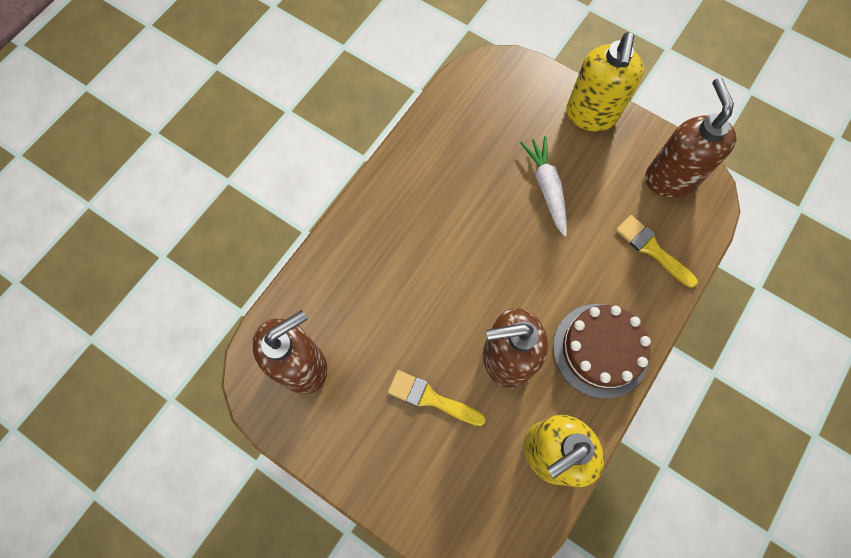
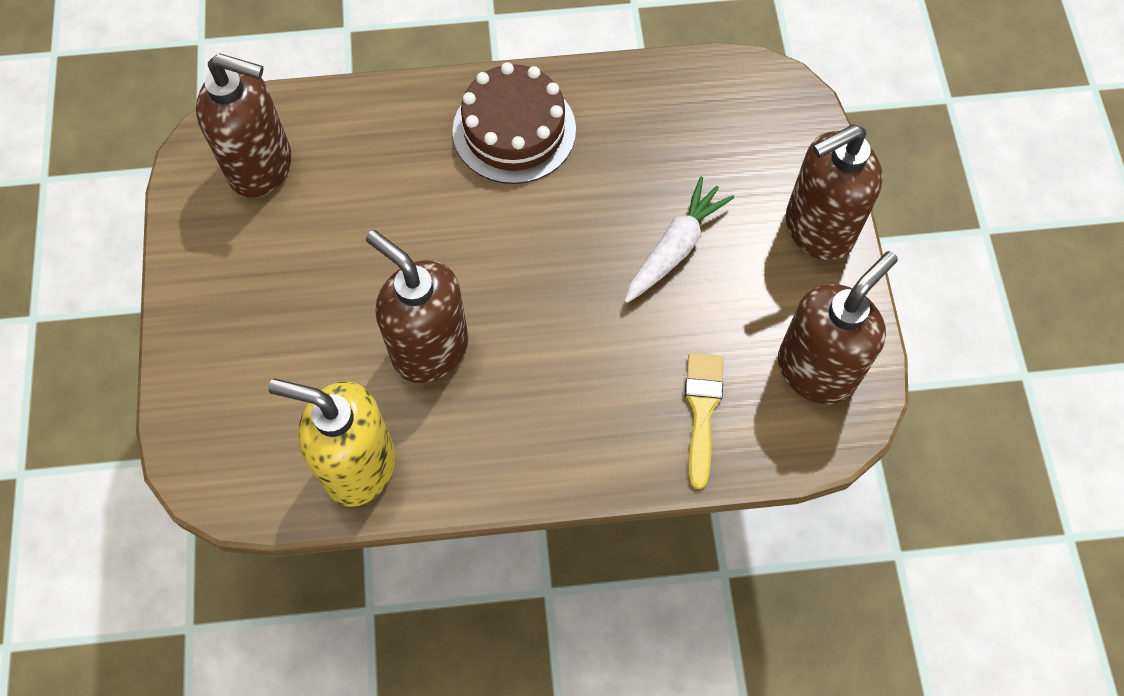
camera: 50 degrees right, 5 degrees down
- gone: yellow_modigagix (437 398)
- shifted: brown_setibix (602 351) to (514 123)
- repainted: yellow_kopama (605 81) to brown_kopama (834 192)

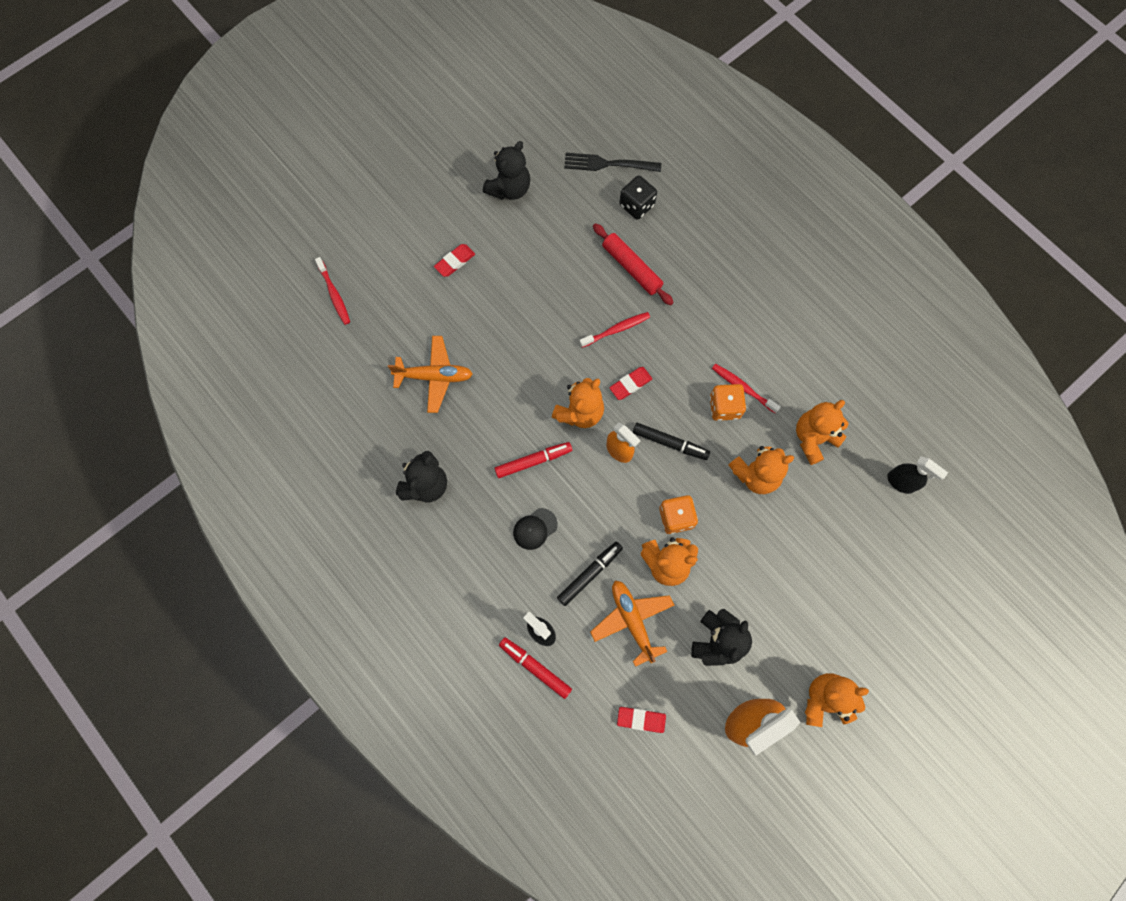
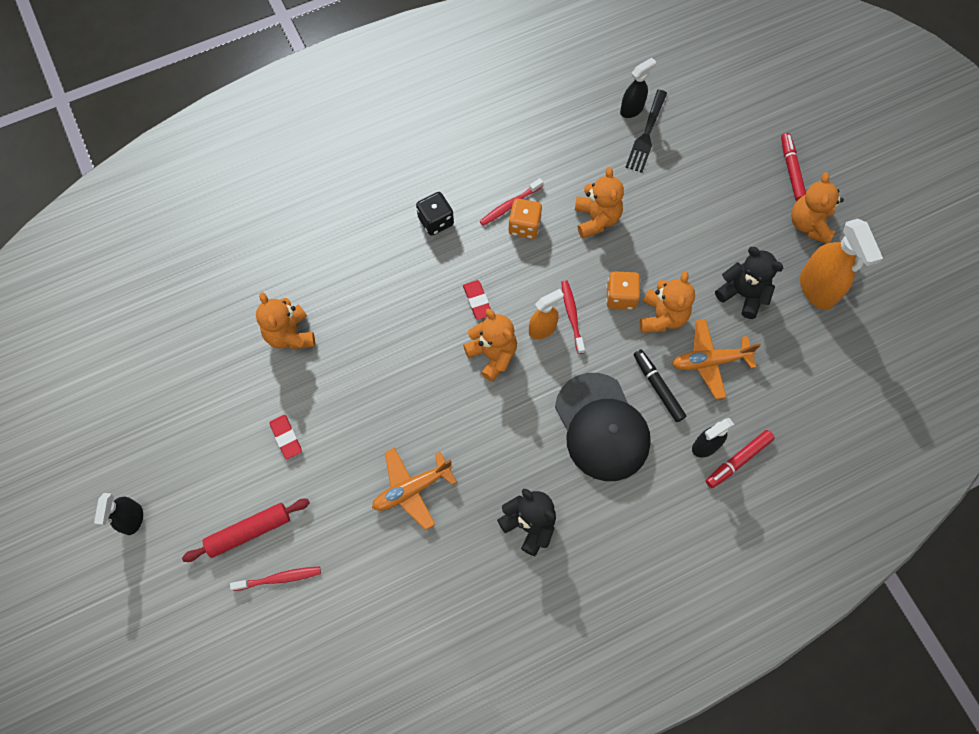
camera: 75 degrees left, 5 degrees down
- rotated: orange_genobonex (430 374) = (414 488) 135 degrees counterclockwise
- gone: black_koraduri (506 170)
- shifted: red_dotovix (533 460) to (793 167)
- scaled: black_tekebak (535 529) = (603 427) x2.37
- shifted: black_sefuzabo (612 162) to (646 131)
- shifted: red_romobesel (614 330) to (573 317)
- shifted: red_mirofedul (633 264) to (246 530)
- gone: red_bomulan (641 720)
- shifted: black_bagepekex (638 197) to (435 214)
- gone: black_dotovix (671 441)
- shifted: orange_koraduri (822 432) to (285 320)
- new: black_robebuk (118 514)

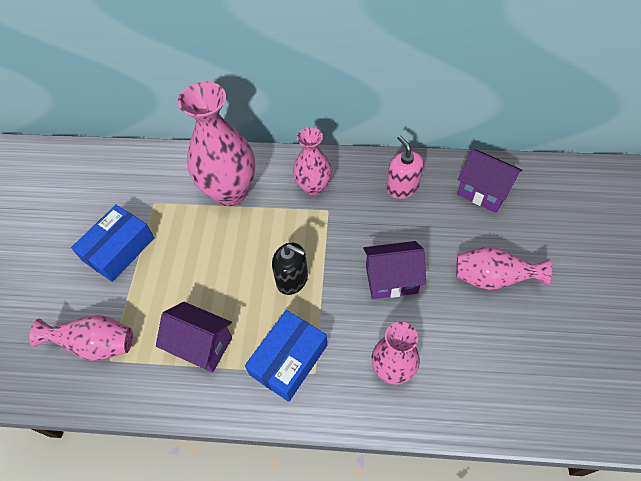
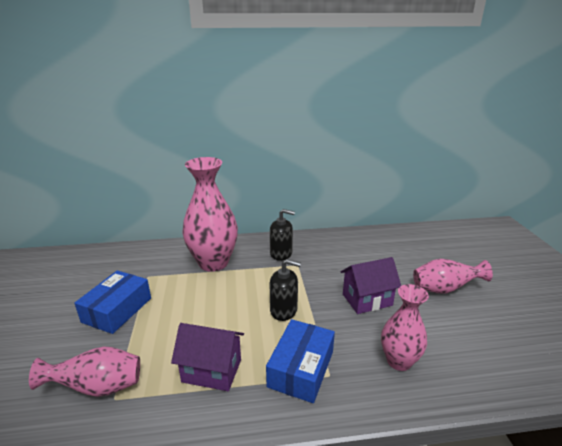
camera: 15 degrees left, 30 degrees down
- swapped: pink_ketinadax (312 161) to black_kopama (282 235)
- gone: pink_kopama (405 167)
- gone: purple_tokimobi (489 181)

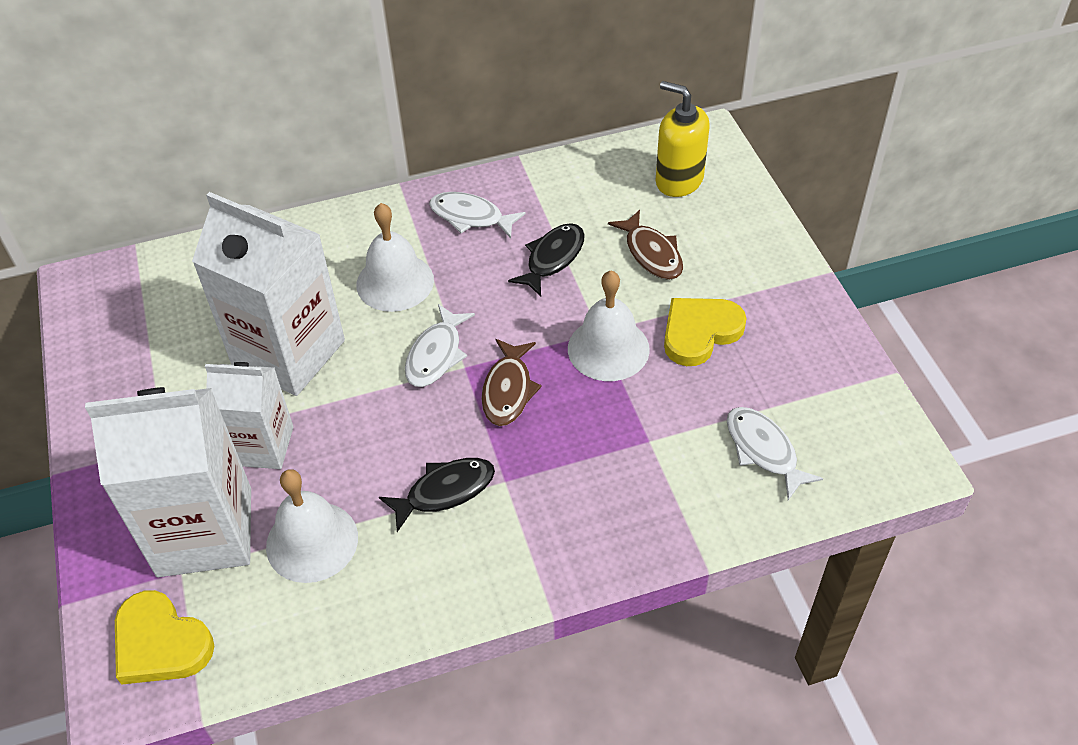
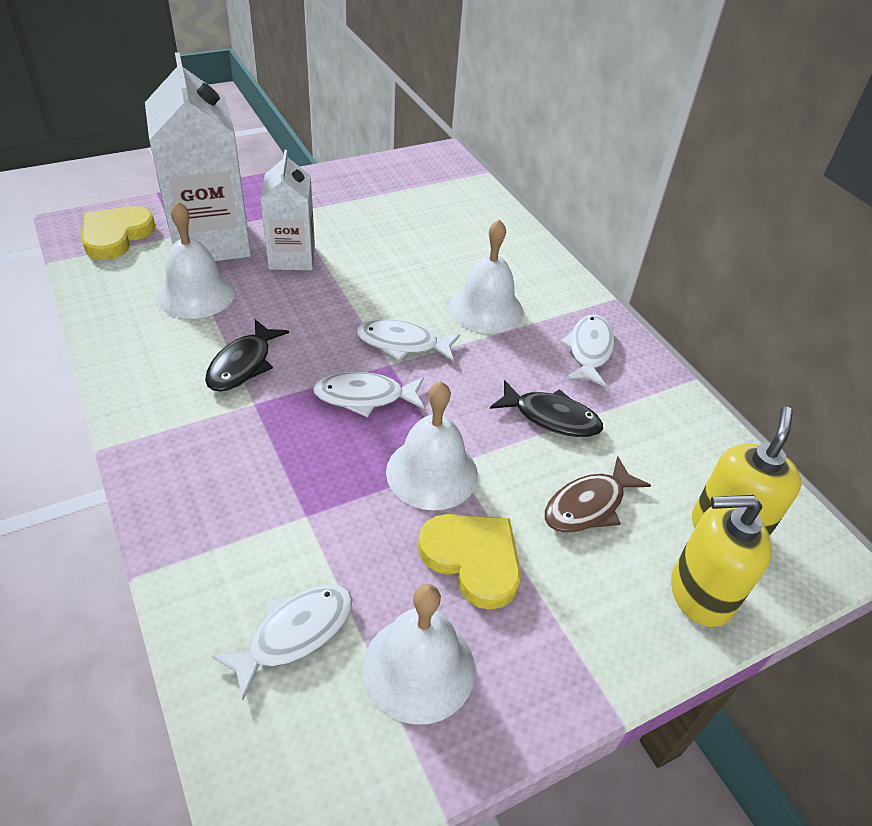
camera: 75 degrees right, 5 degrees down
- gone: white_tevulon (268 294)
- rotated: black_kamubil (437 495) = (247 356) 60 degrees clockwise
- repainted: brown_kamubil (512 382) to white_kamubil (368 394)
- new: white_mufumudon (419 654)
- new: yellow_kopama (721 561)

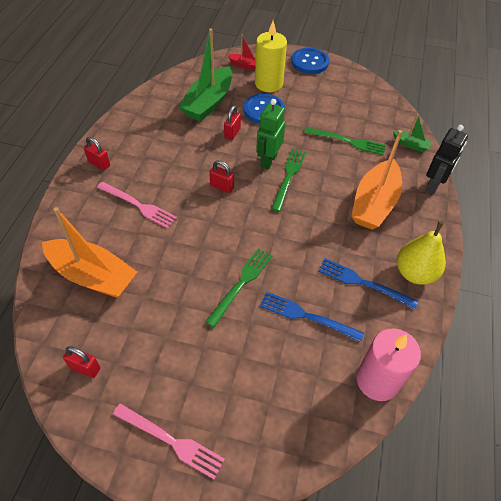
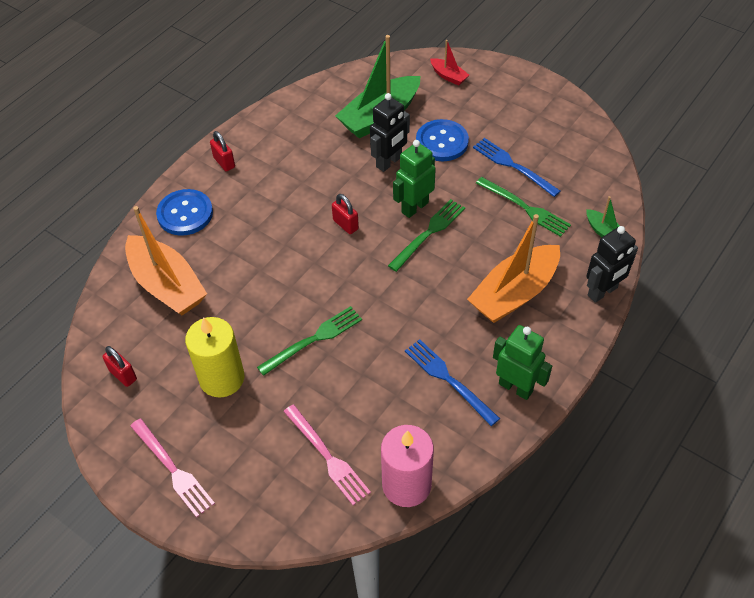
camera: 25 degrees right, 0 degrees up
- shifted: pink_sefuzabo (137 205) to (327 454)
- swapped: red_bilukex (232 122) to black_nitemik (390 132)
- shifted: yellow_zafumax (271 56) to (214 357)
- shifted: blue_sefuzabo (312 317) to (516 167)
- shifted: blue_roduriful (310 61) to (184 212)
- swapped: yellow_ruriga (421 253) to green_nitemik (522 362)

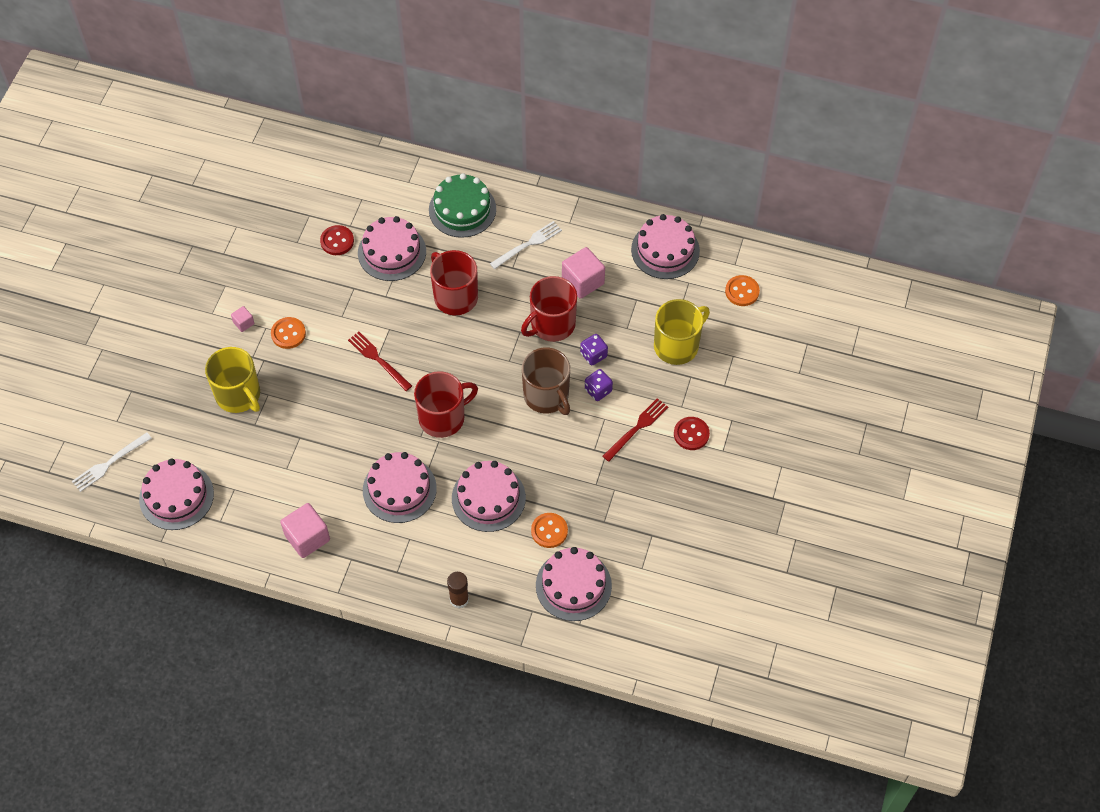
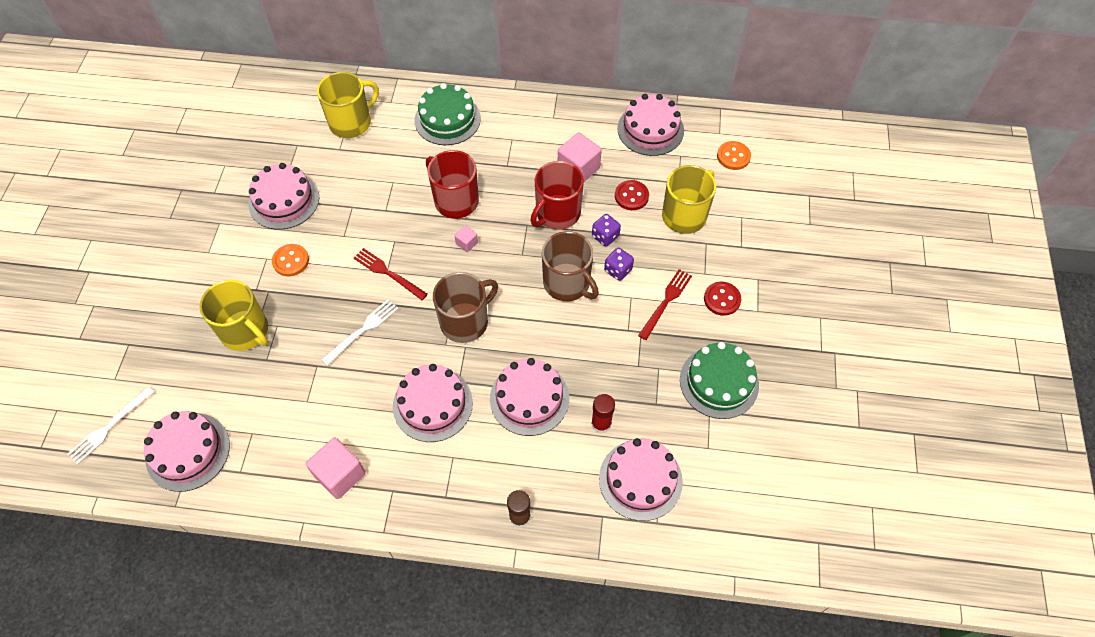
camera: 10 degrees left, 0 degrees up
- shifted: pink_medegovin (242 319) to (466 238)
- shifted: red_roduriful (337 240) to (632 195)
- shifted: pink_setibix (392 248) to (283 196)
- repainted: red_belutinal (446 404) to brown_belutinal (465 307)
- shifted: white_sefuzabo (526 245) to (360 332)
- swapped: orange_roduriful (549 530) to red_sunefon (603 413)
- new: yellow_belutinal (348 105)
- new: green_setibix (719 380)

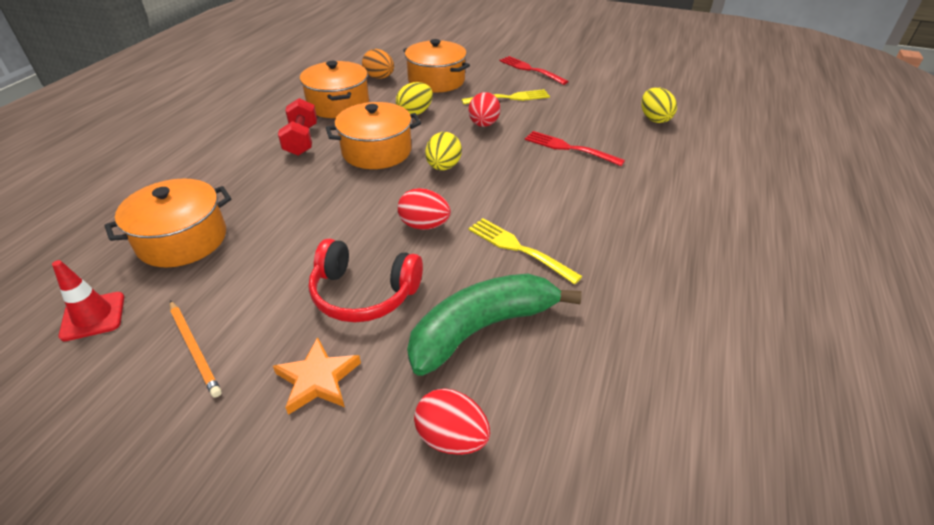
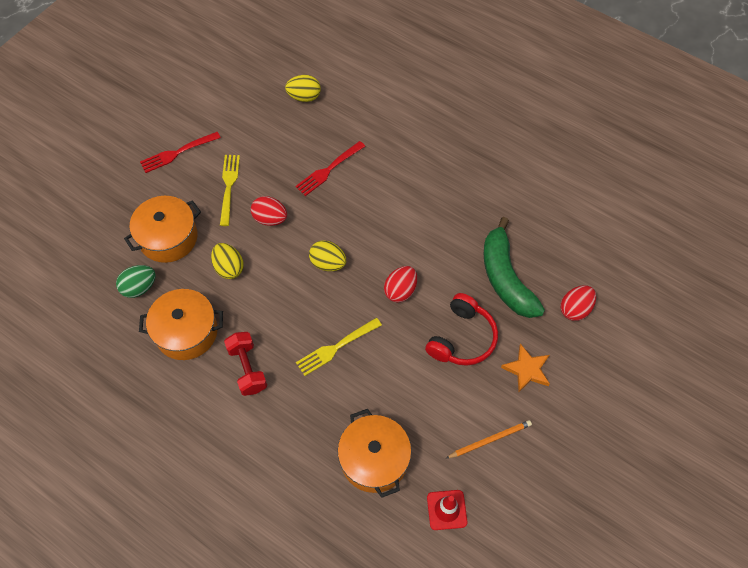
camera: 75 degrees left, 20 degrees up
- rotated: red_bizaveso (297 127) = (245 364) 60 degrees clockwise
- gone: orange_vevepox (373 135)
- repainted: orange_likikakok (378 64) to green_likikakok (135 281)
- shifted: yellow_sefuzabo (525 251) to (339 347)

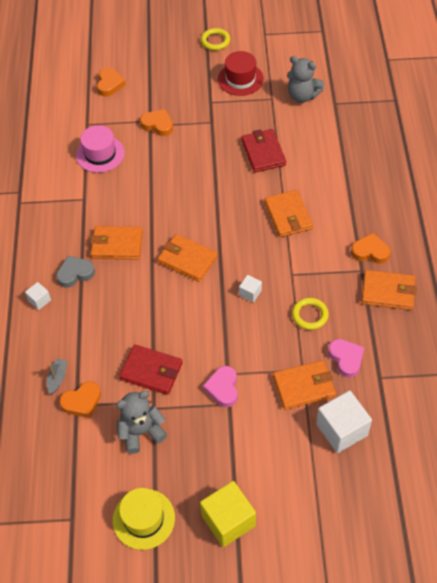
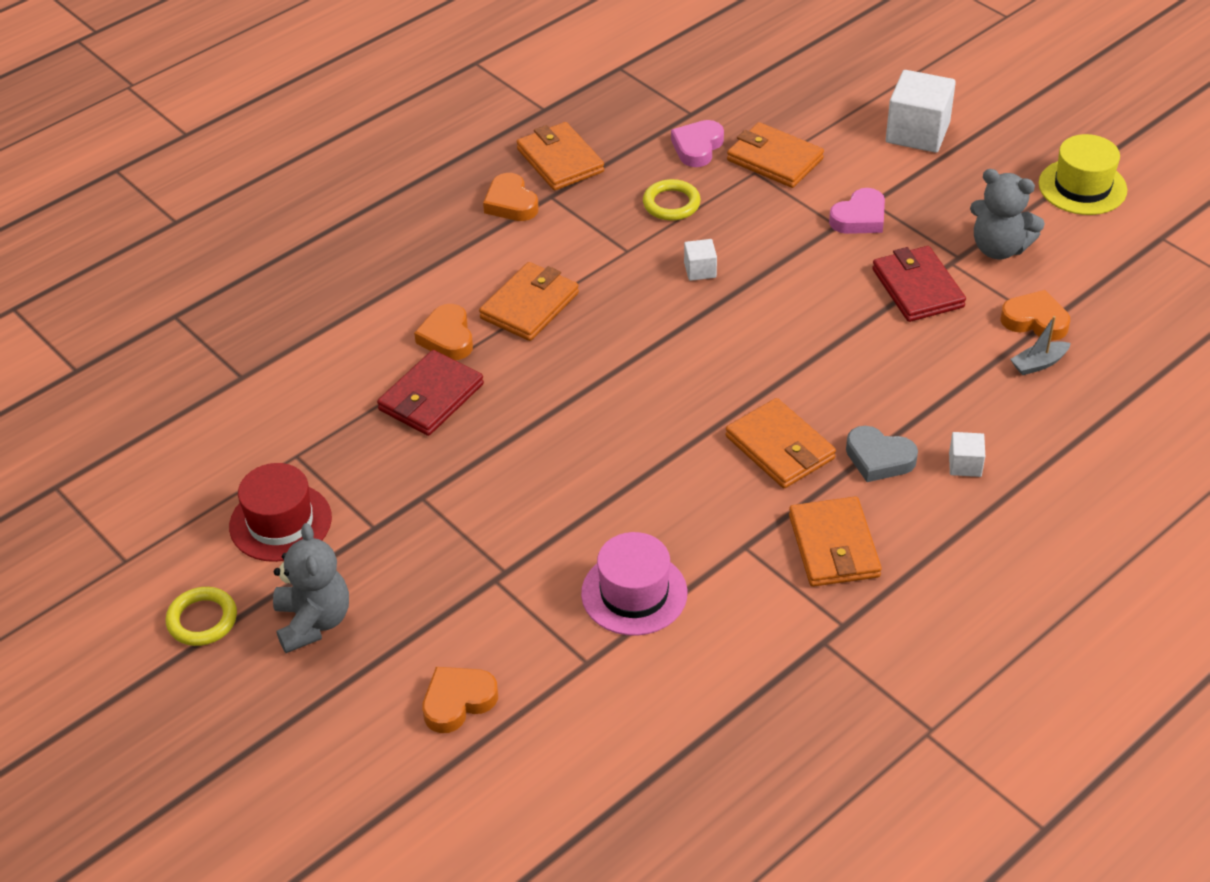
camera: 130 degrees left, 10 degrees down
- shifted: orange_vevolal (156 122) to (443 332)
- shifted: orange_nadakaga (187 258) to (835 541)
- gone: yellow_medegovin (228 514)
- shifted: grey_koraduri (305 79) to (311 588)
- shifted: white_medegovin (344 422) to (921 111)

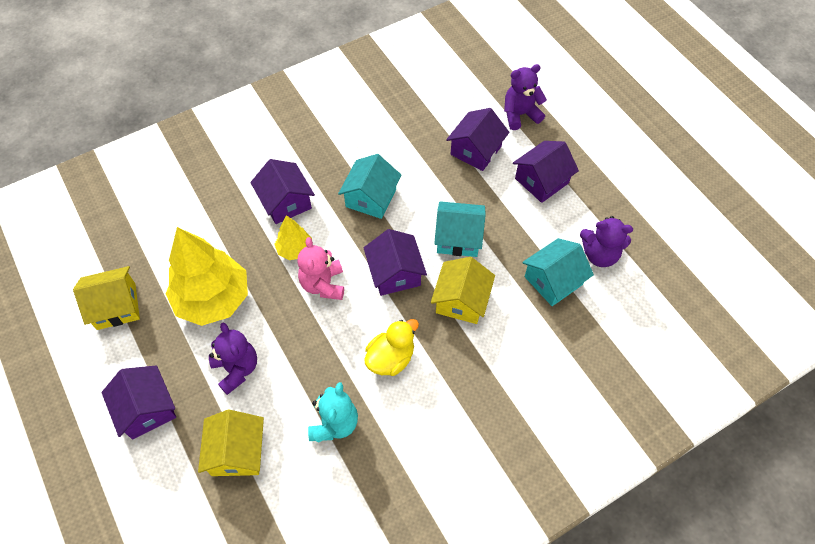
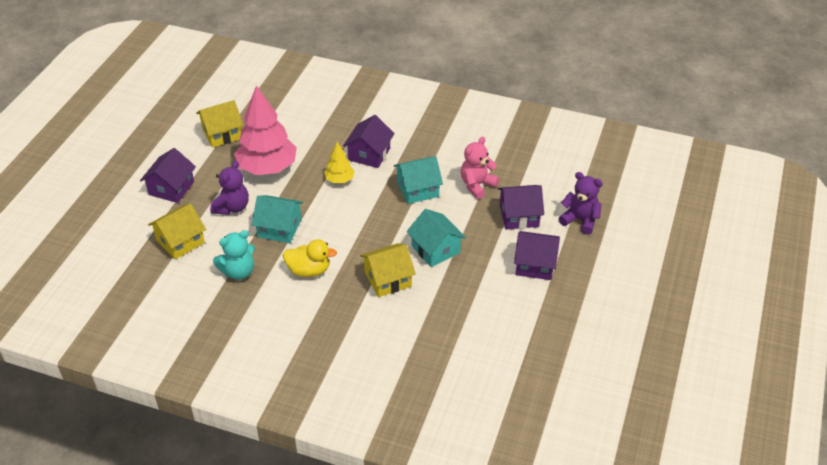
camera: 50 degrees right, 15 degrees down
- rotated: yellow_tokimobi (106 298) = (219 124) 60 degrees counterclockwise
- repainted: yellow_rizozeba (207 276) to pink_rizozeba (265 130)
- shifted: pink_koraduri (320 268) to (480 168)
- gone: purple_tokimobi (395 262)
- shifted: turquoise_tokimobi (558 272) to (277 219)
- gone: purple_koraduri (606 241)

